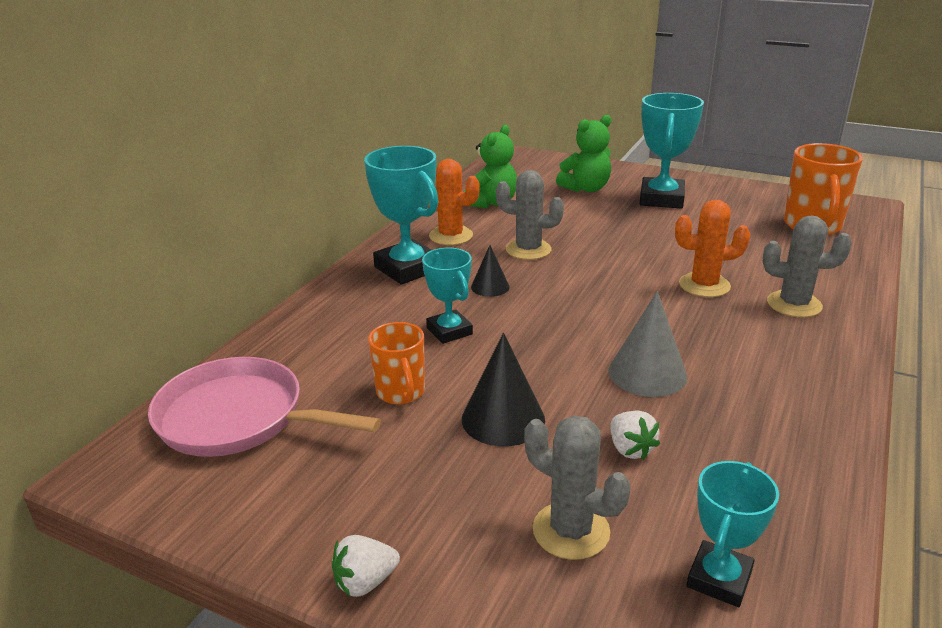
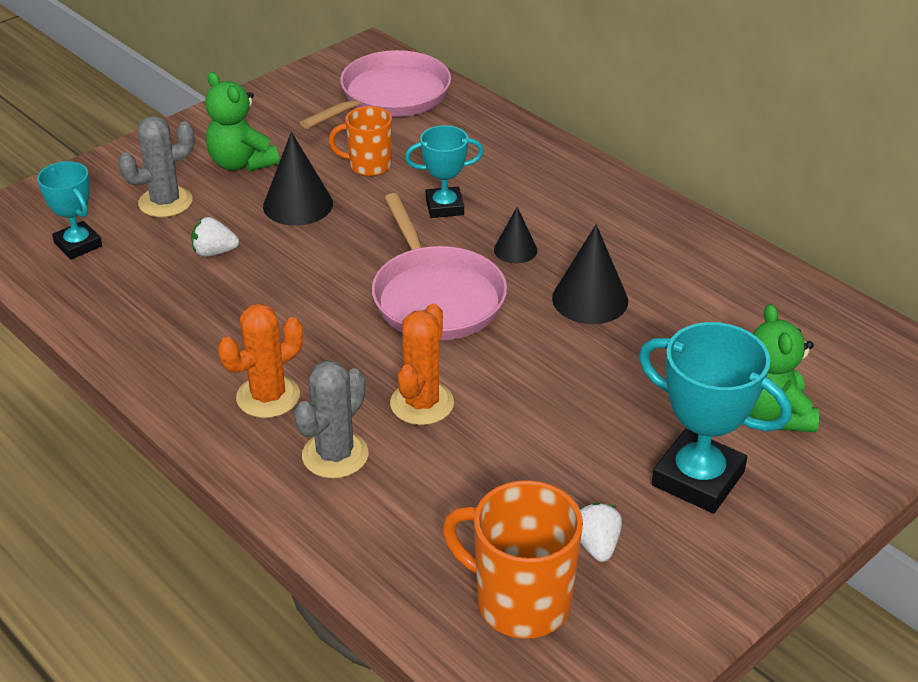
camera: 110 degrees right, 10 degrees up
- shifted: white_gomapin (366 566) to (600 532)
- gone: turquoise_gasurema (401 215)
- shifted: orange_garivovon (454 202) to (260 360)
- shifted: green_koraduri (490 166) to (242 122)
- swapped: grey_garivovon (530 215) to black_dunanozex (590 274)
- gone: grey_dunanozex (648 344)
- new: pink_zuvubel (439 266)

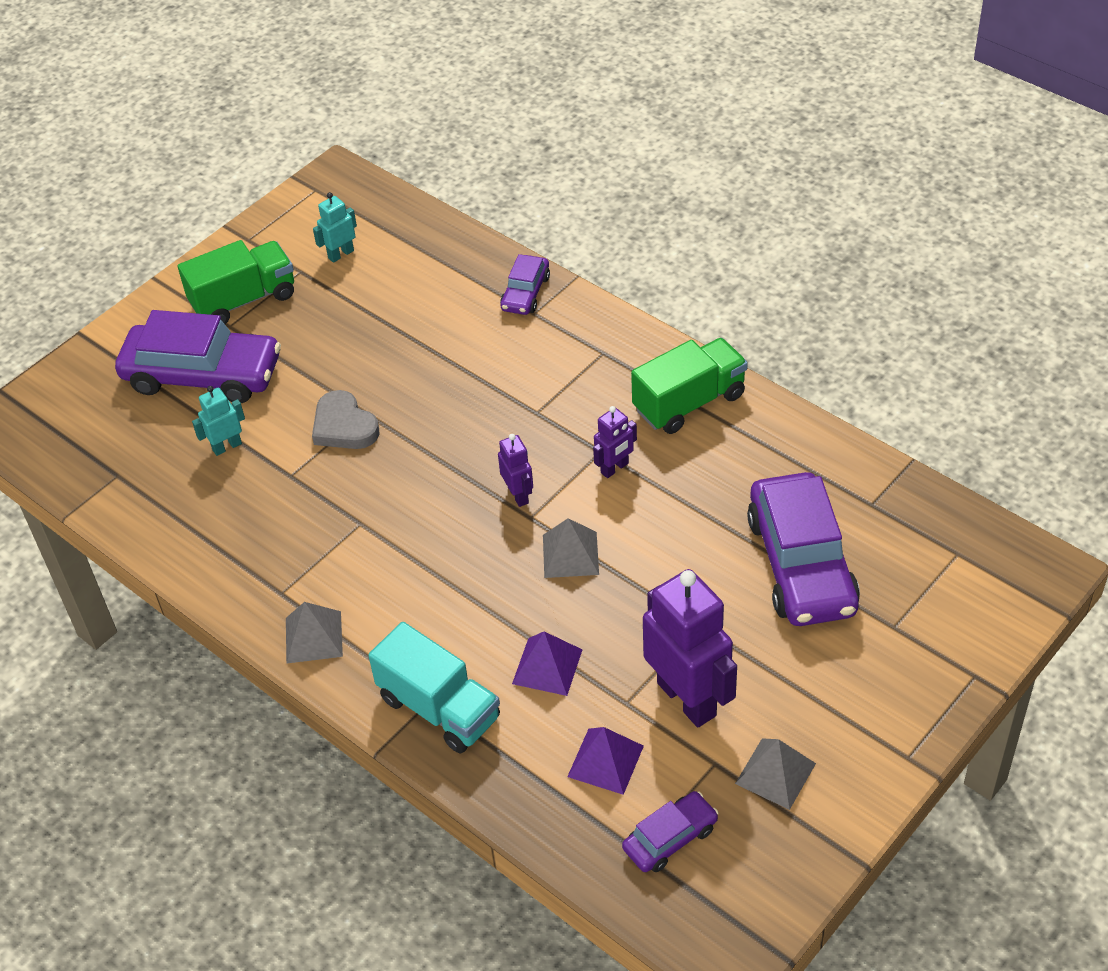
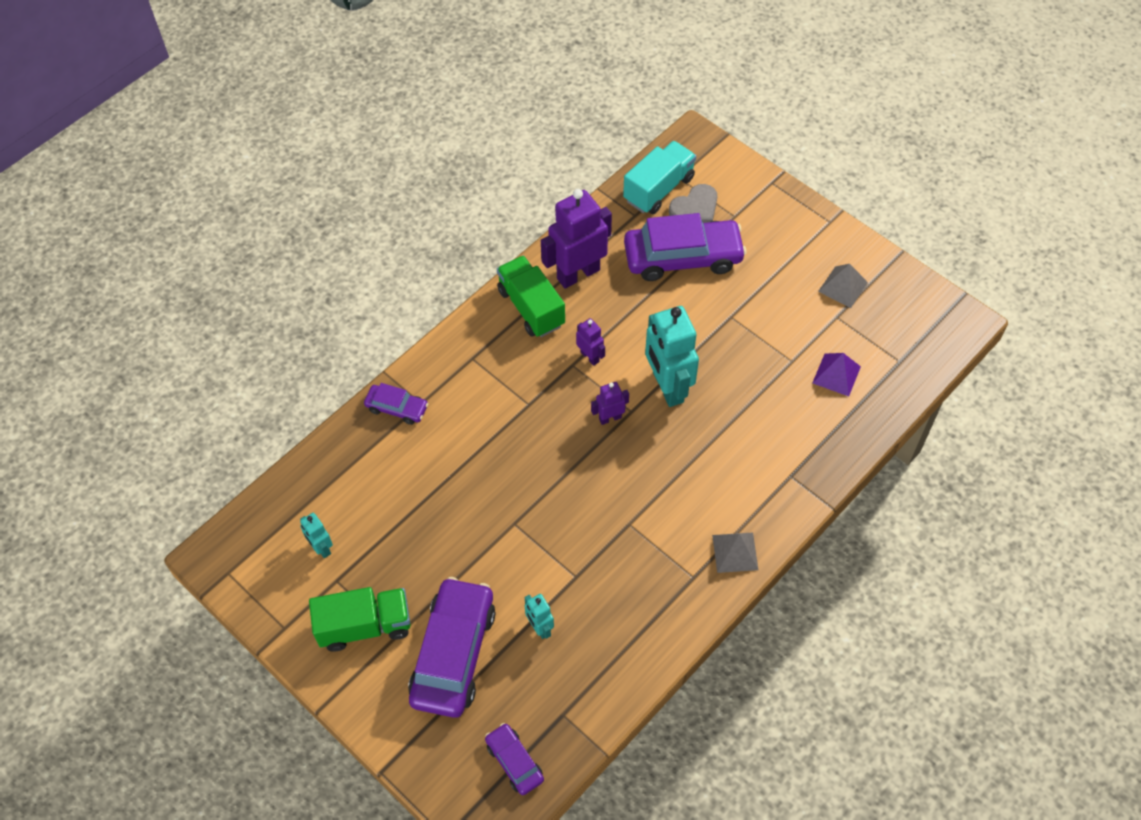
camera: 90 degrees left, 10 degrees up
- rotated: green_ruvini (236 282) = (360 619) 105 degrees clockwise
- shifted: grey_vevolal (345 419) to (693 203)
- shifted: turquoise_ruvini (434 688) to (659 177)
- gone: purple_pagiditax (547 664)
- swapped: grey_pagiditax (571 548) to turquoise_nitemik (672 356)
- shifted: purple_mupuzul (670 831) to (514 759)
- shifted: purple_nitemik (690 648) to (576 239)

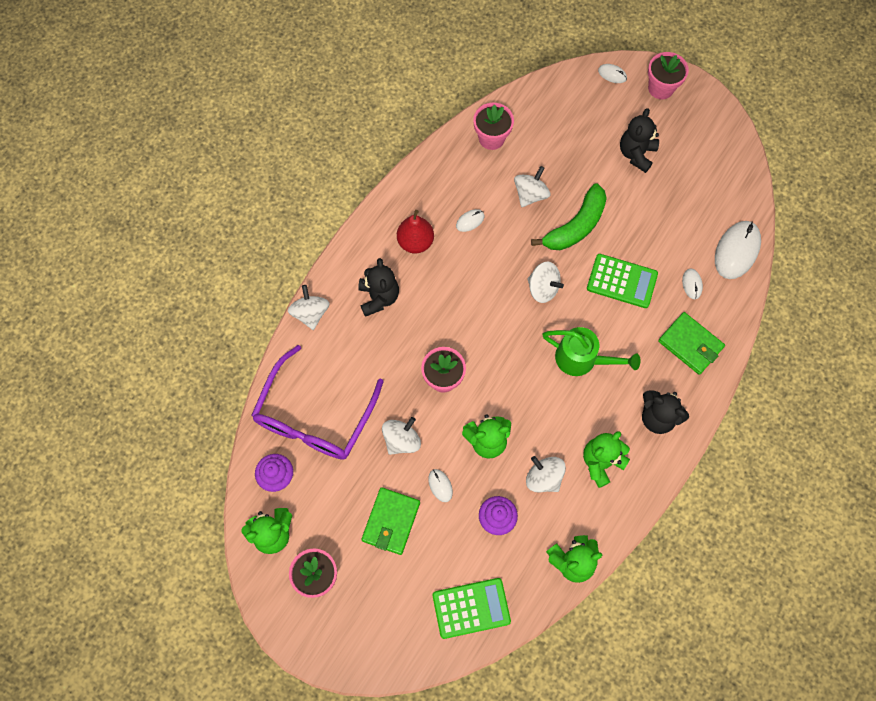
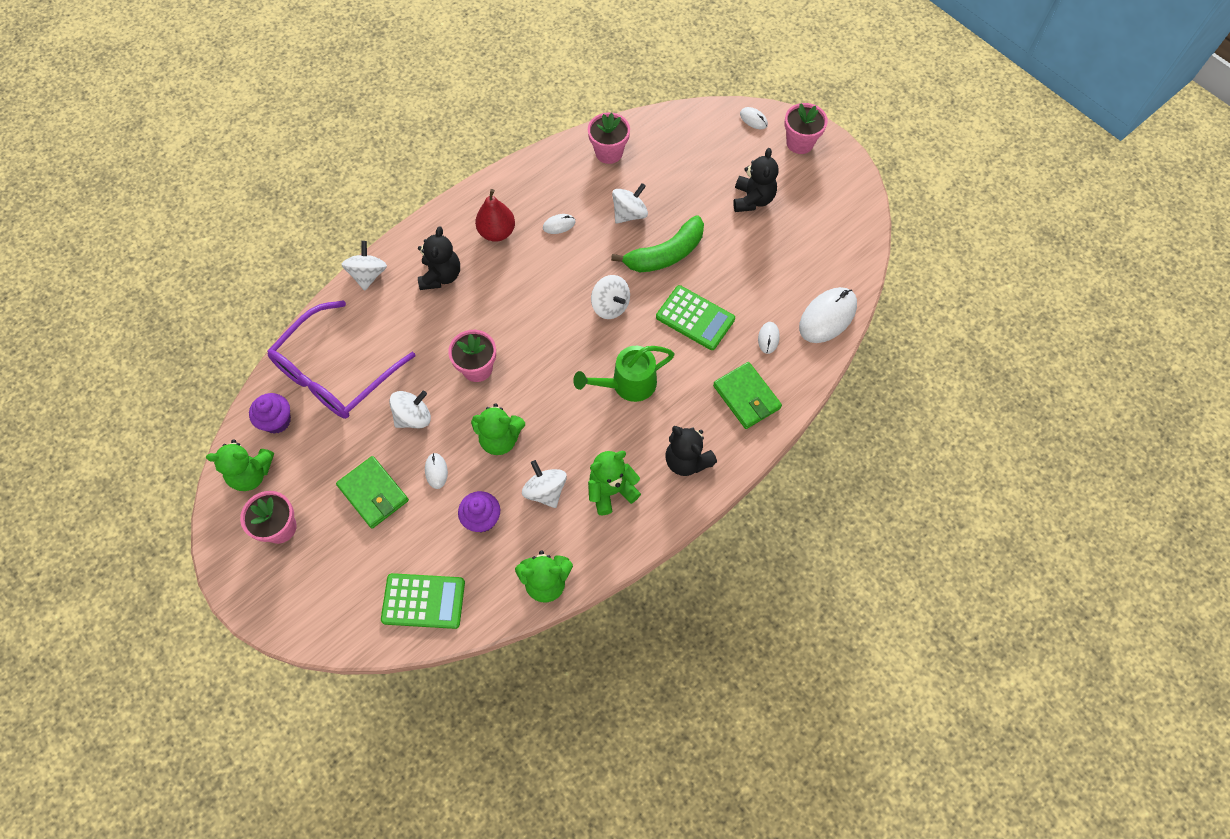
camera: 15 degrees right, 5 degrees down
- rotated: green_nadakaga (390 521) = (372 492) 75 degrees counterclockwise
- rotated: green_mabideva (591 351) = (624 374) 120 degrees clockwise
- rotated: black_koraduri (639 140) = (756 180) 150 degrees clockwise

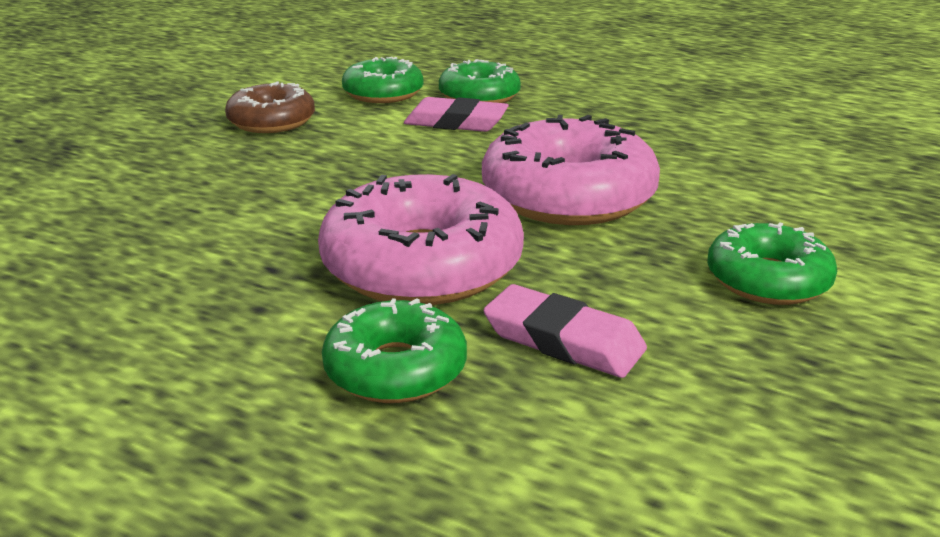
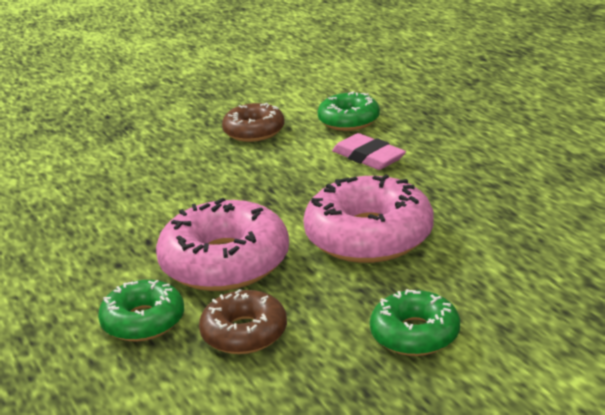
camera: 35 degrees right, 0 degrees up
- gone: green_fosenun (480 81)
- swapped: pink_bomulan (565 331) to brown_fosenun (243 321)

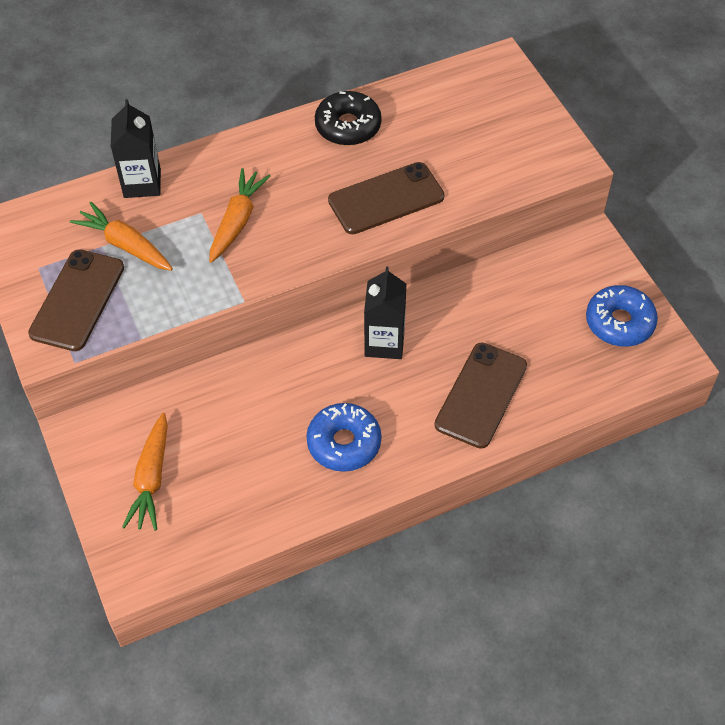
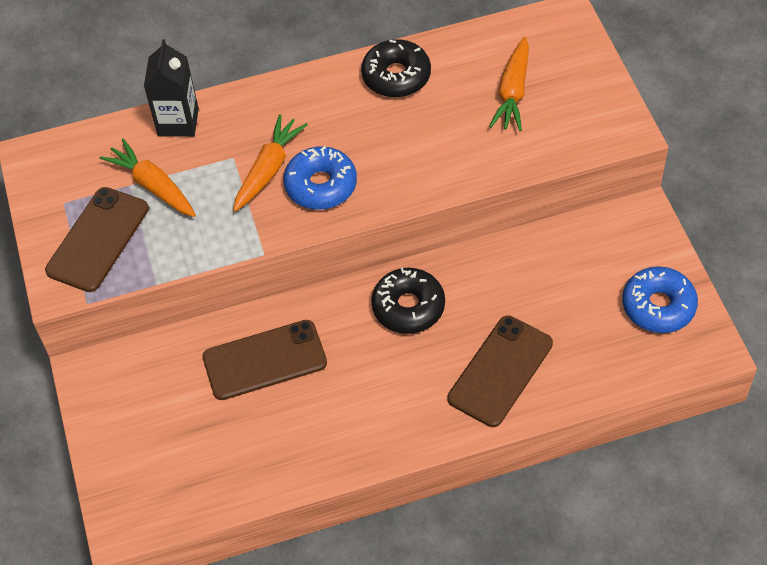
camera: 10 degrees right, 0 degrees up
- shifted: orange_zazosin (145 472) to (509 84)
- shifted: blue_fosenun (343 437) to (320 178)
- shifted: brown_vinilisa (386 198) to (264 360)
- swapped: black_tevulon (385 312) to black_fosenun (408 300)

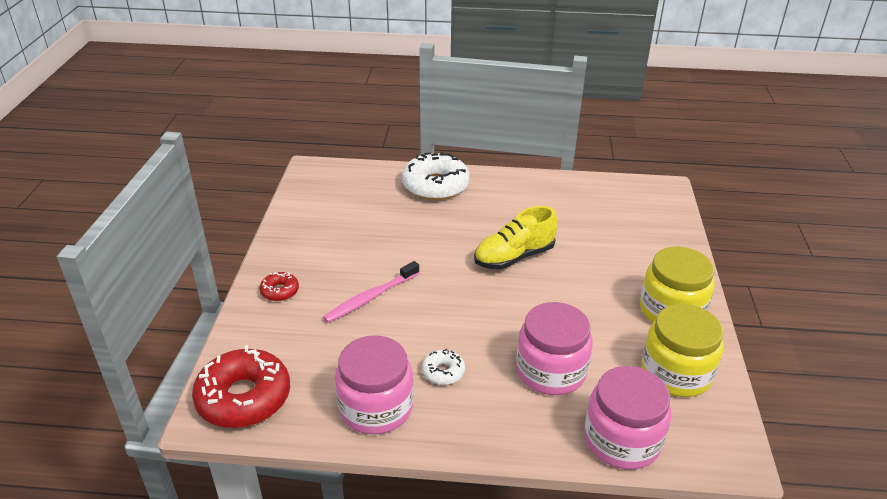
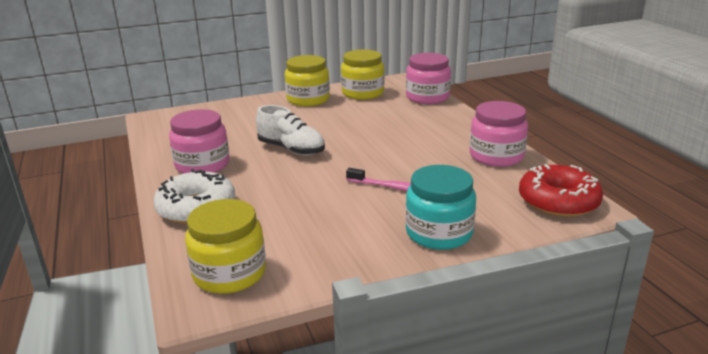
camera: 115 degrees left, 10 degrees down
- swapped: red_fosenun (279 286) to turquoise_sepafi (440 207)
- gone: white_fosenun (443 367)
- repainted: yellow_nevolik (515 238) to white_nevolik (290 130)
- shifted: pink_sepafi (554 348) to (199 141)
- new: yellow_sepafi (225 246)

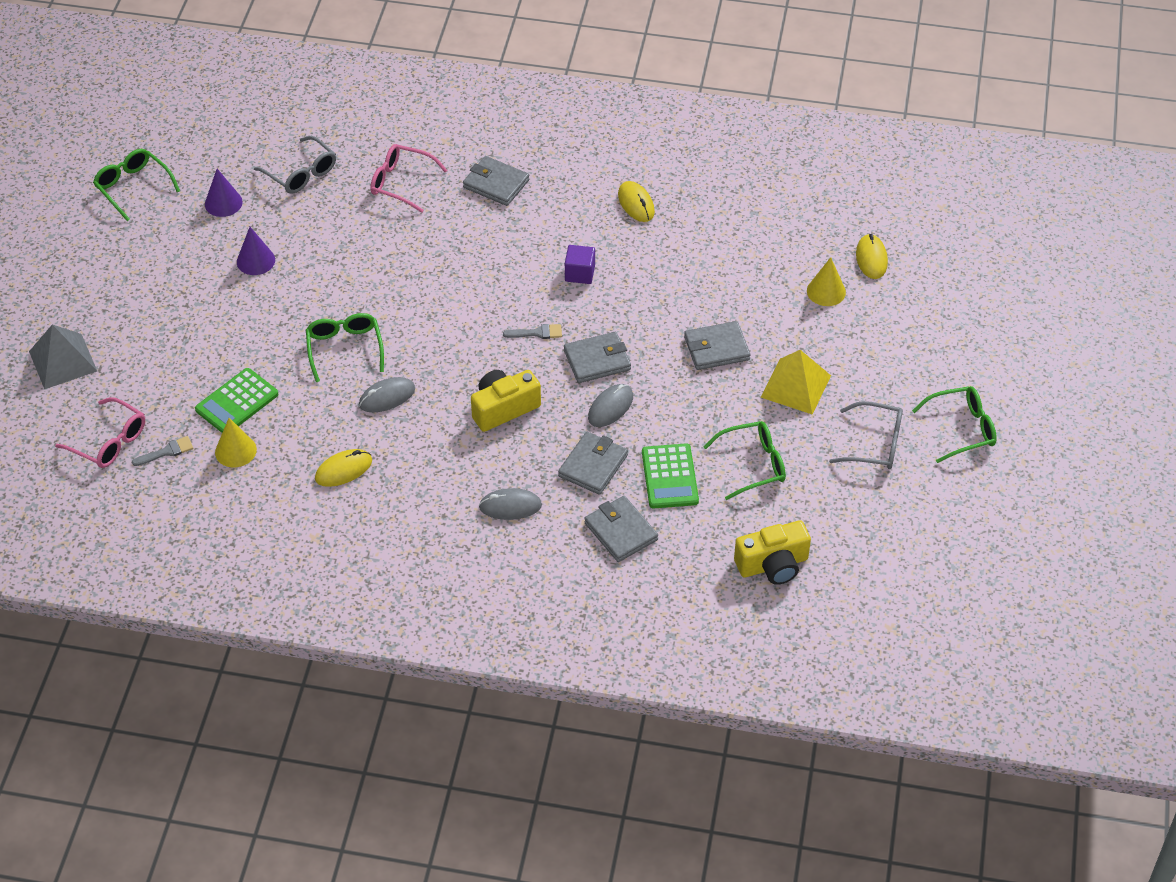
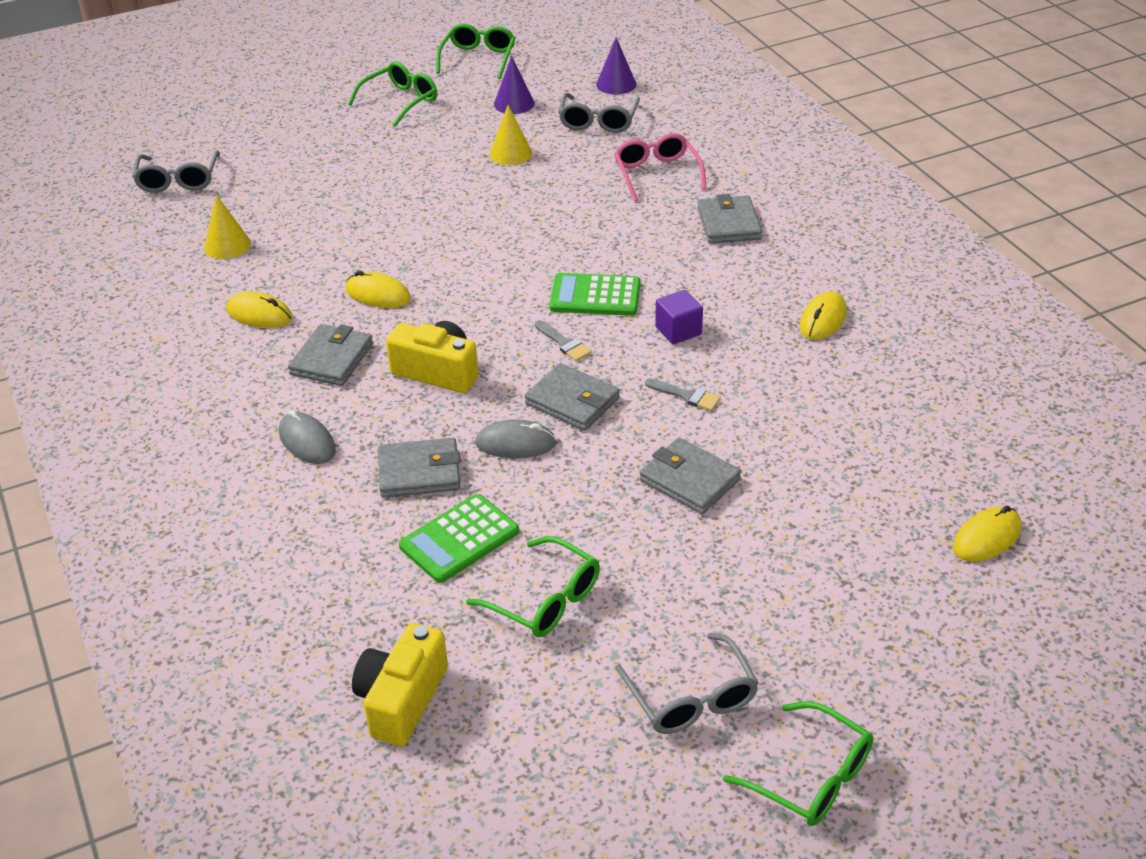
camera: 55 degrees right, 10 degrees down
- gone: grey_pagiditax (63 356)
- repainted: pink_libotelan (100 432) to grey_libotelan (176 171)
- shifted: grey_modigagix (162 451) to (683 394)
- shifted: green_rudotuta (237 400) to (595 294)
- shifted: purple_dunanozex (256 251) to (616 66)
- shifted: green_libotelan (345 347) to (392 94)
- repainted: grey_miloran (387 394) to yellow_miloran (378 289)
- shifted: grey_nadakaga (621 529) to (330 355)
- rotated: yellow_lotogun (772 552) = (400 684) 75 degrees clockwise
- gone: yellow_pagiditax (796 382)
- shifted: yellow_dunanozex (826 281) to (511 135)

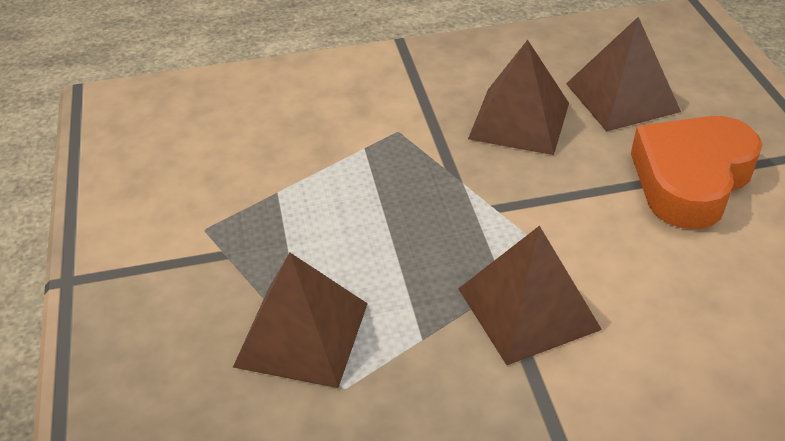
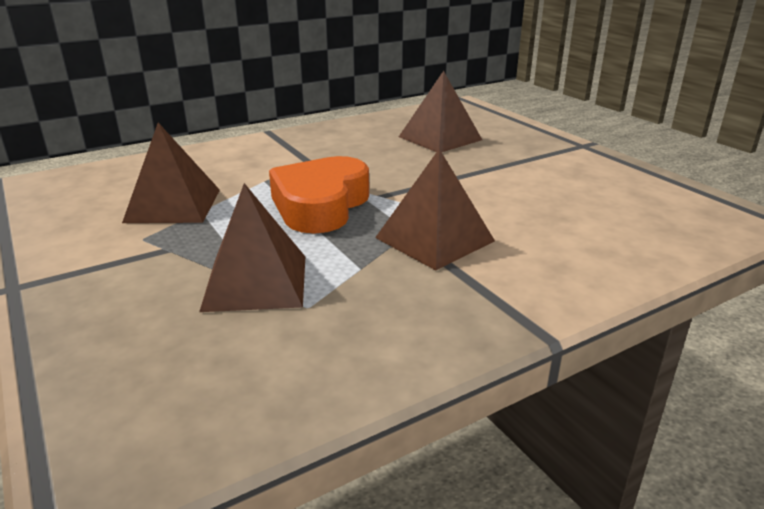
camera: 20 degrees left, 15 degrees down
- shifted: brown_pagiditax (518 97) to (171 173)
- shifted: orange_vevolal (696 172) to (319 195)

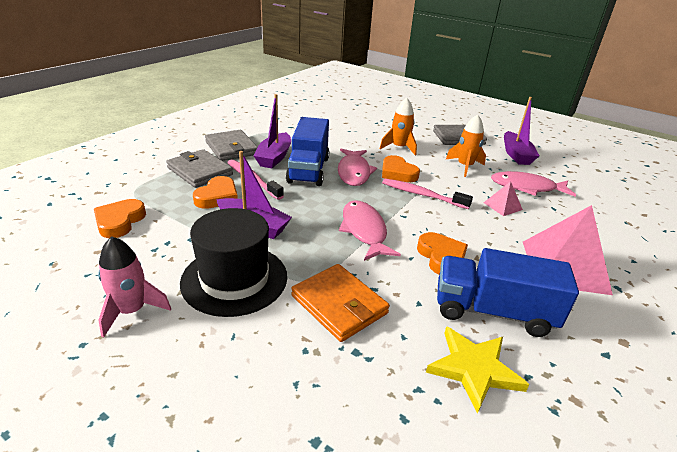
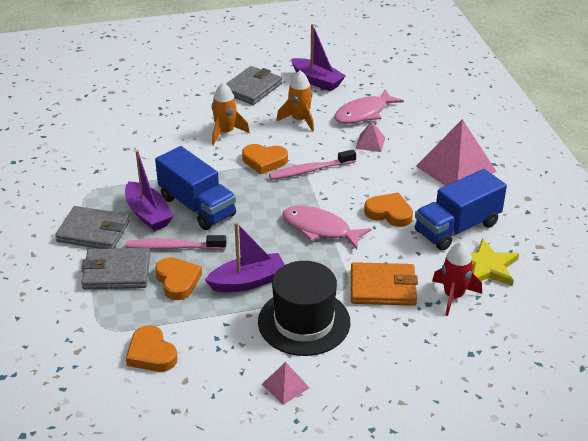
camera: 45 degrees left, 5 degrees up
- swapped: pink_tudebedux (134 286) to pink_pagiditax (286 383)
- gone: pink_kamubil (357 167)
- new: red_tudebedux (457 279)

